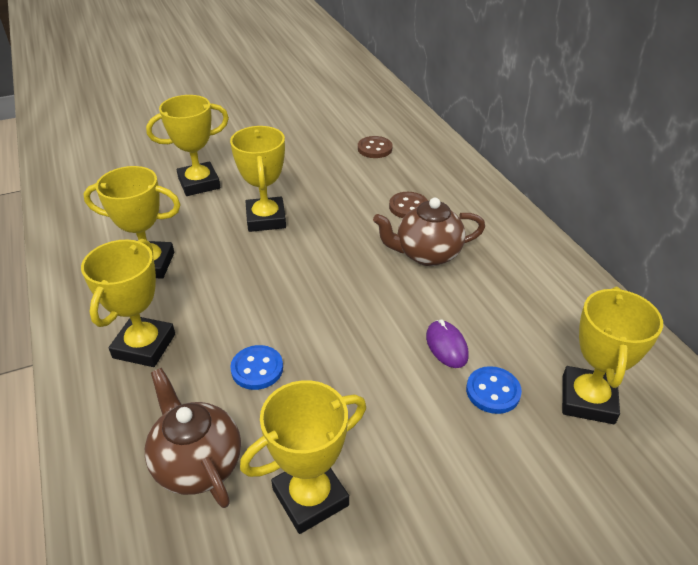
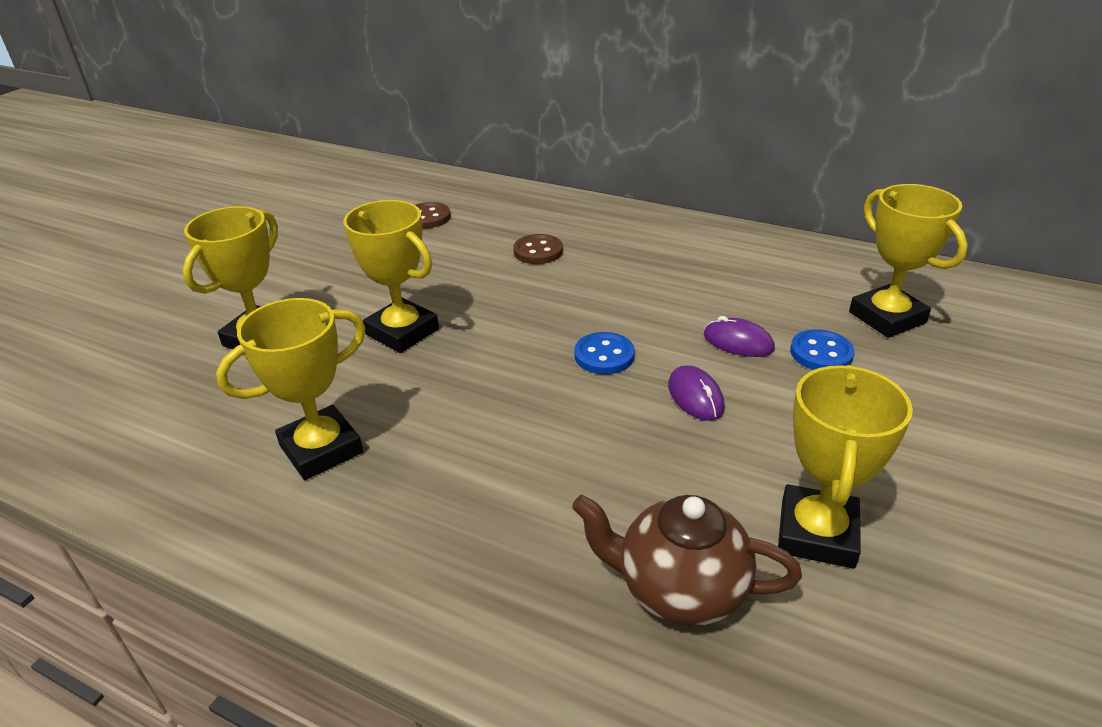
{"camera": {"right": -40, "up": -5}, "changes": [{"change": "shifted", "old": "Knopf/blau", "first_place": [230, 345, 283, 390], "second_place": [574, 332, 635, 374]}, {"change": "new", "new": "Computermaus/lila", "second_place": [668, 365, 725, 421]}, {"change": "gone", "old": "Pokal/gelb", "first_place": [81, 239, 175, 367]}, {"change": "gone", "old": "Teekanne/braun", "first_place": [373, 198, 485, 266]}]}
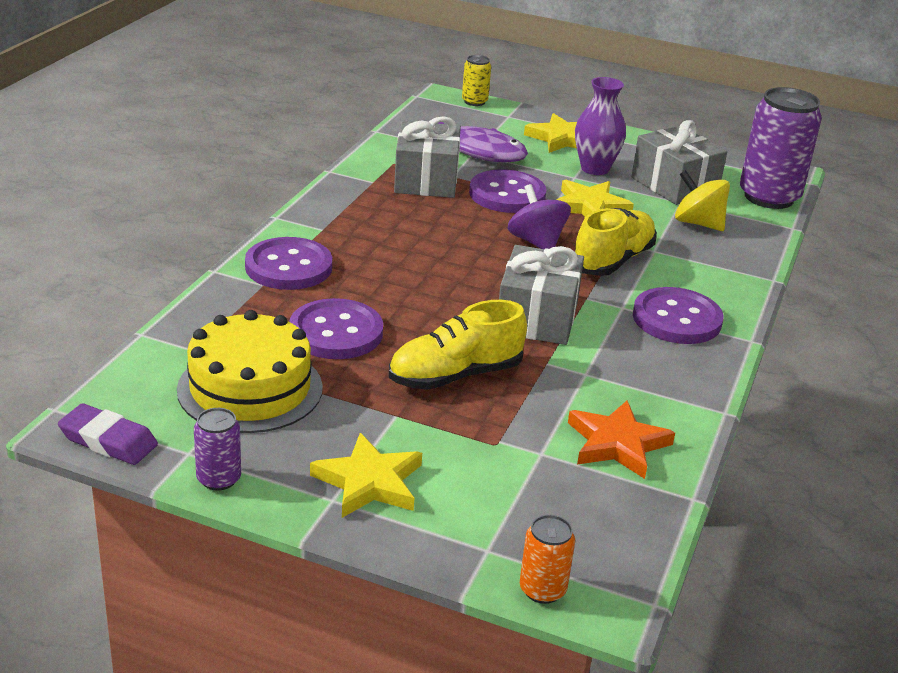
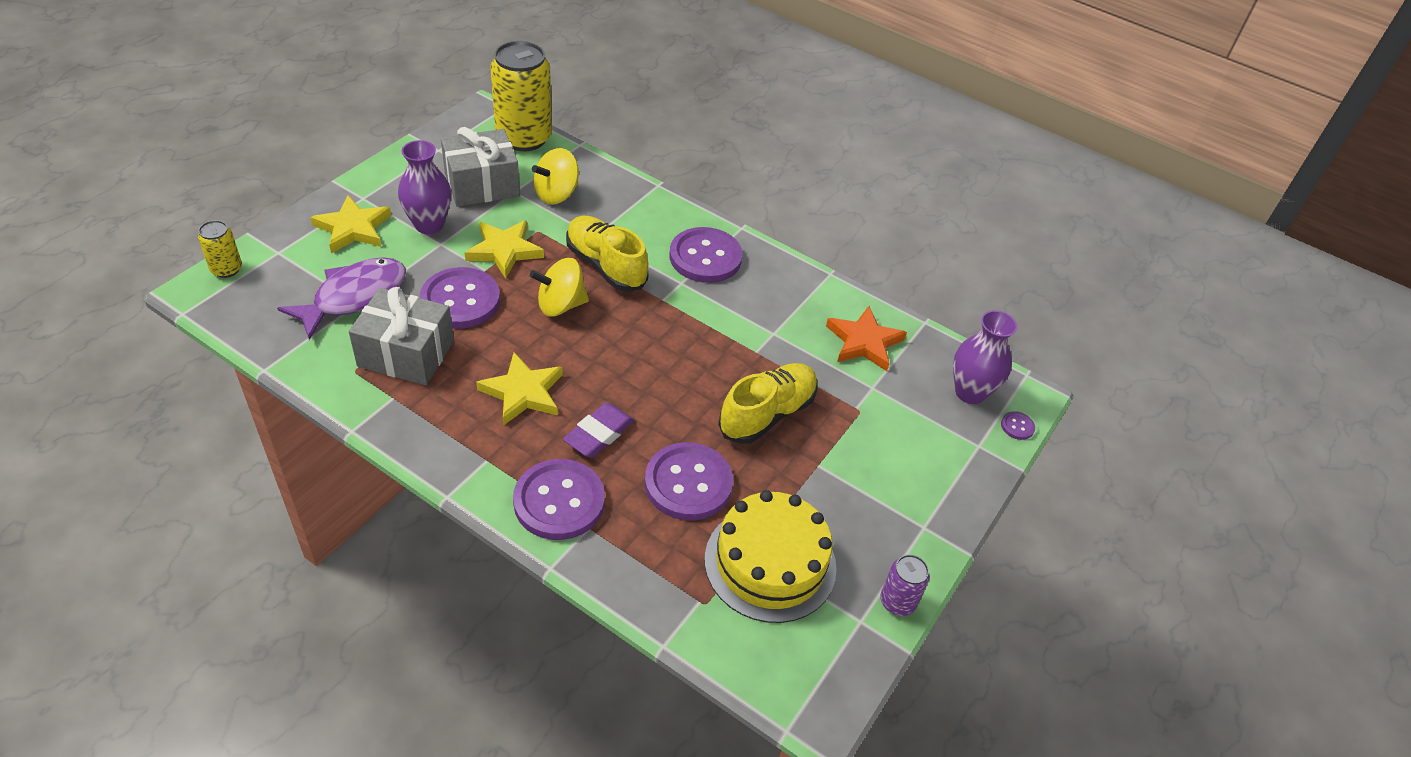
{"camera": {"right": -80, "up": 15}, "changes": [{"change": "shifted", "old": "Stern/gelb", "first_place": [310, 433, 422, 518], "second_place": [476, 353, 563, 426]}, {"change": "repainted", "old": "Dose/lila", "new": "Dose/gelb", "first_place": [740, 87, 822, 209], "second_place": [490, 41, 552, 151]}, {"change": "repainted", "old": "Kreisel/lila", "new": "Kreisel/gelb", "first_place": [507, 184, 571, 249], "second_place": [530, 258, 589, 317]}, {"change": "shifted", "old": "Radiergummi/lila", "first_place": [58, 403, 158, 465], "second_place": [563, 403, 634, 458]}, {"change": "rotated", "old": "Schuh/gelb", "first_place": [389, 300, 527, 390], "second_place": [718, 363, 817, 444], "degrees": -120}, {"change": "new", "new": "Vase/lila", "second_place": [953, 310, 1018, 404]}, {"change": "swapped", "old": "Dose/orange", "new": "Knopf/lila", "first_place": [520, 515, 575, 604], "second_place": [1001, 411, 1035, 440]}, {"change": "gone", "old": "Geschenk/grau", "first_place": [499, 245, 584, 345]}]}
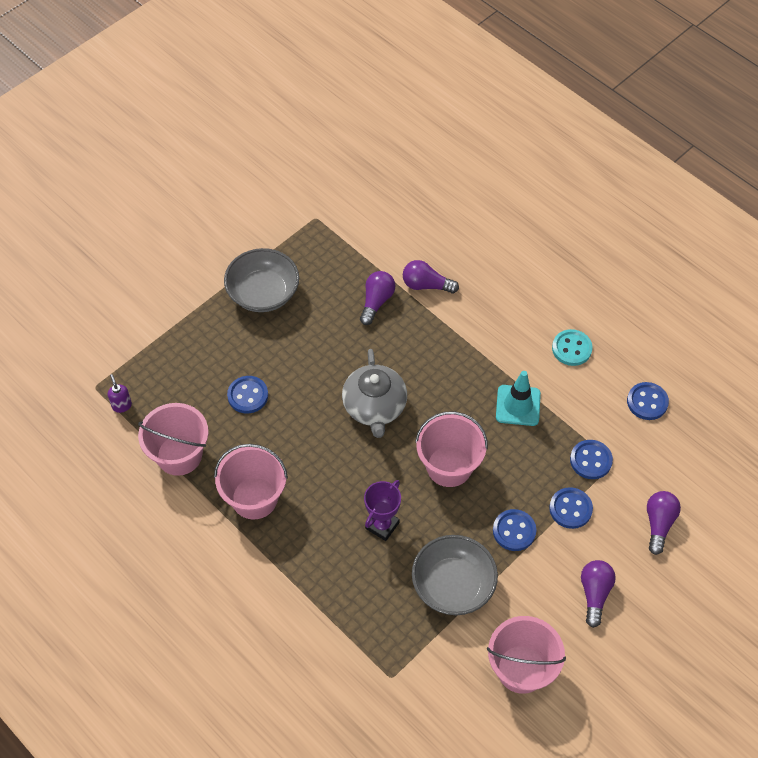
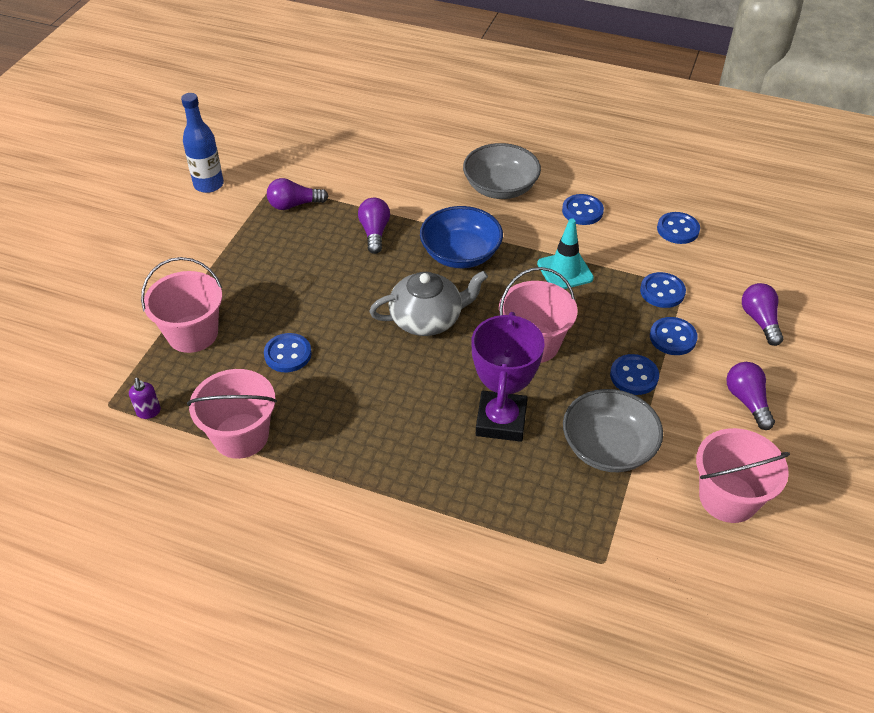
{"camera": {"right": -25, "up": -10}, "changes": [{"change": "rotated", "old": "Seifenspender/lila", "first_place": [108, 374, 132, 413], "second_place": [129, 378, 161, 419], "degrees": -150}, {"change": "shifted", "old": "Eimer/rosa", "first_place": [214, 444, 288, 520], "second_place": [141, 257, 222, 353]}, {"change": "new", "new": "Flasche/blau", "second_place": [181, 93, 224, 193]}, {"change": "shifted", "old": "Glühbirne/lila", "first_place": [403, 260, 459, 293], "second_place": [267, 178, 329, 210]}, {"change": "rotated", "old": "Teekanne/grau", "first_place": [342, 349, 407, 438], "second_place": [369, 271, 488, 336], "degrees": -75}, {"change": "new", "new": "Schüssel/blau", "second_place": [420, 206, 503, 268]}, {"change": "shifted", "old": "Schüssel/grau", "first_place": [224, 248, 299, 312], "second_place": [463, 143, 541, 199]}, {"change": "scaled", "old": "Pokal/lila", "first_place": [364, 480, 401, 541], "second_place": [471, 312, 545, 442], "factor": 1.61}, {"change": "repainted", "old": "Knopf/türkis", "new": "Knopf/blau", "first_place": [552, 329, 593, 366], "second_place": [562, 194, 604, 225]}]}
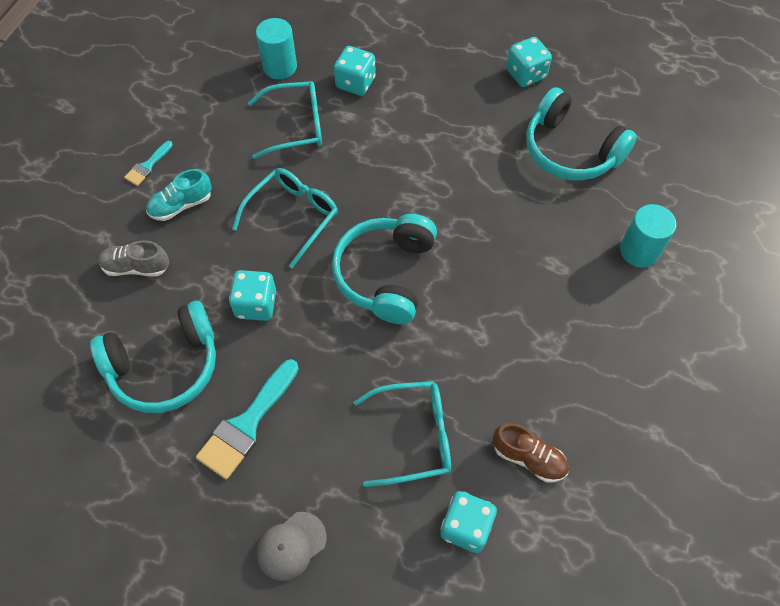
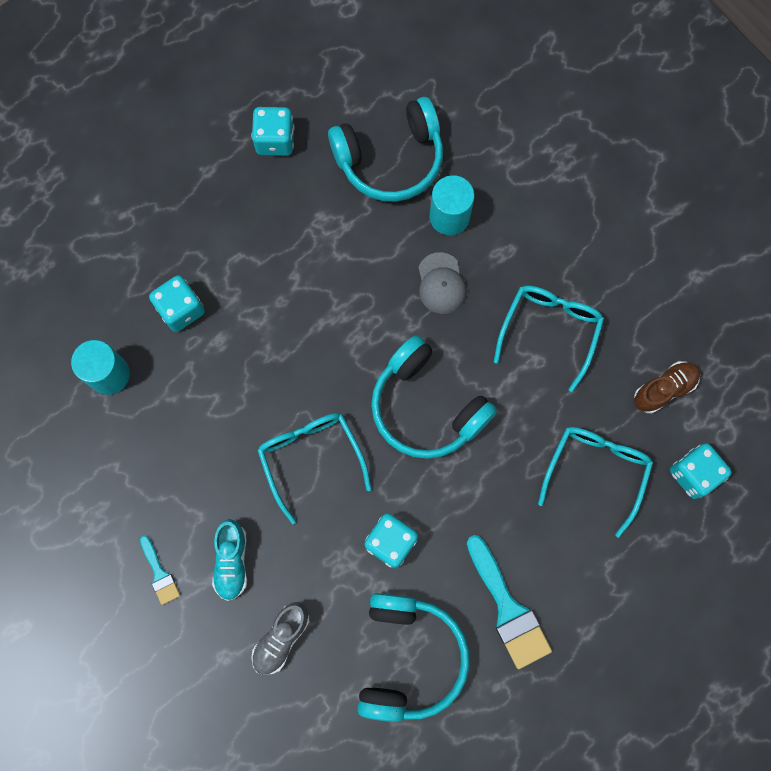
{"camera": {"right": -60, "up": 15}, "changes": [{"change": "shifted", "old": "Kappe/grau", "first_place": [257, 512, 326, 581], "second_place": [418, 252, 467, 314]}, {"change": "shifted", "old": "Vollzylinder/türkis", "first_place": [620, 204, 676, 267], "second_place": [430, 175, 475, 236]}, {"change": "shifted", "old": "Brille/türkis", "first_place": [248, 81, 322, 159], "second_place": [494, 285, 604, 392]}]}
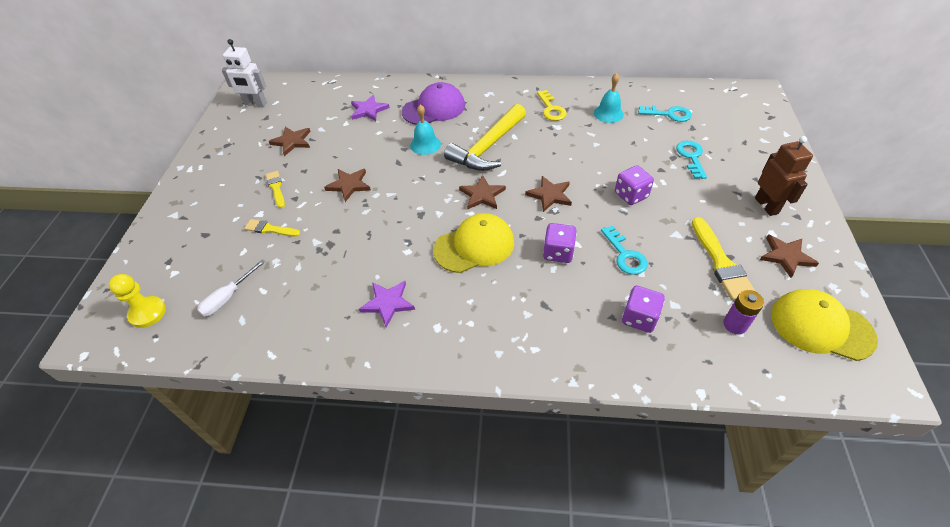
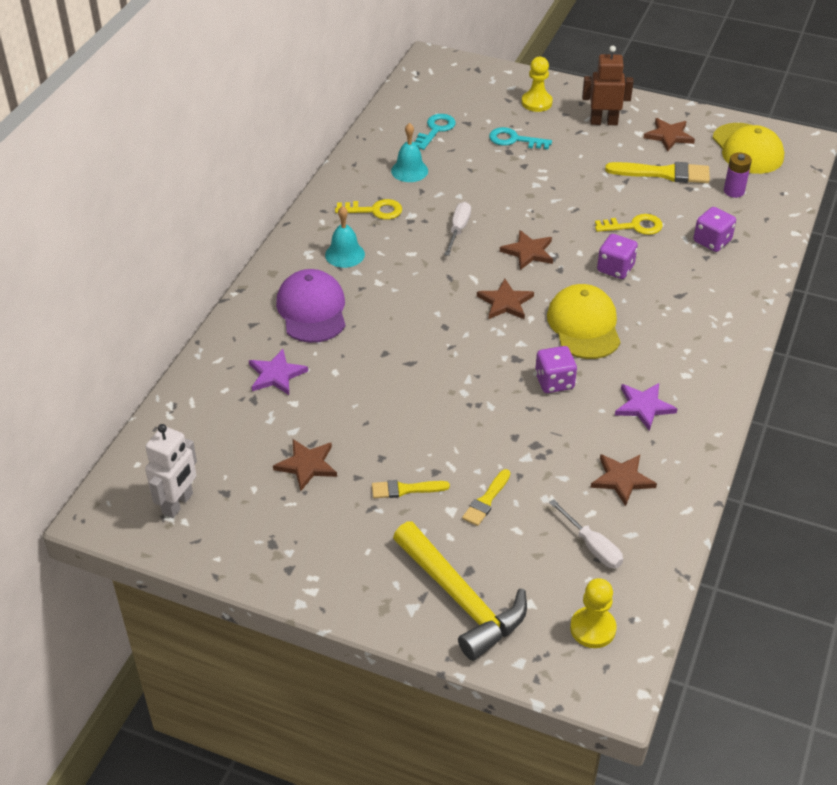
{"camera": {"right": -75, "up": -5}, "changes": [{"change": "shifted", "old": "Glocke/türkis", "first_place": [410, 105, 441, 155], "second_place": [325, 206, 365, 268]}, {"change": "shifted", "old": "Hammer/gelb", "first_place": [444, 104, 526, 171], "second_place": [393, 521, 527, 661]}, {"change": "new", "new": "Schraubenzieher/weiß", "second_place": [444, 202, 471, 256]}, {"change": "new", "new": "Bauer/gelb", "second_place": [522, 57, 553, 112]}, {"change": "shifted", "old": "Spielwürfel/lila", "first_place": [615, 165, 654, 205], "second_place": [535, 346, 577, 393]}, {"change": "shifted", "old": "Stern/braun", "first_place": [324, 169, 371, 202], "second_place": [591, 454, 657, 506]}, {"change": "repainted", "old": "Schlüssel/türkis", "new": "Schlüssel/gelb", "first_place": [601, 226, 648, 275], "second_place": [595, 214, 663, 235]}, {"change": "rotated", "old": "Kappe/gelb", "first_place": [771, 289, 878, 361], "second_place": [712, 123, 784, 174], "degrees": -60}]}
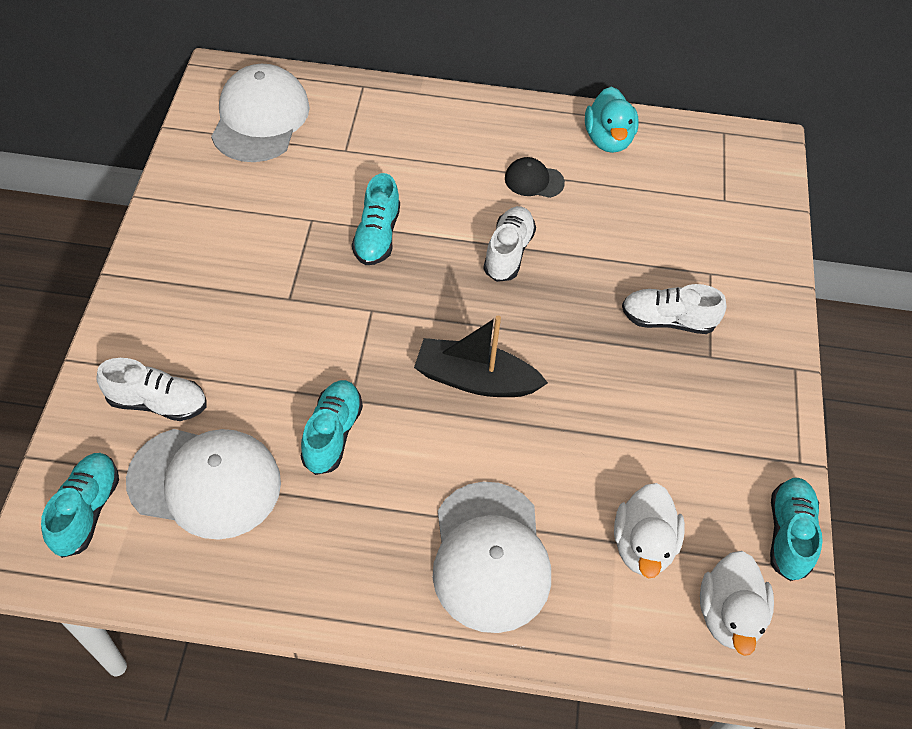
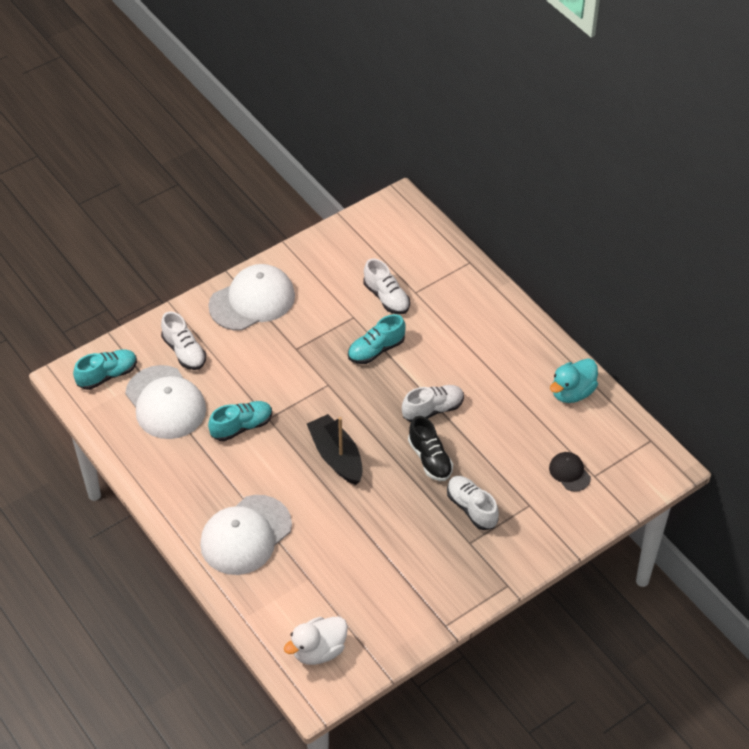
{"camera": {"right": 50, "up": -5}, "changes": [{"change": "shifted", "old": "Kappe/weiß", "first_place": [211, 64, 310, 162], "second_place": [208, 264, 295, 331]}, {"change": "new", "new": "Schuh/weiß", "second_place": [364, 259, 410, 314]}, {"change": "new", "new": "Schuh/schwarz", "second_place": [408, 416, 453, 481]}, {"change": "shifted", "old": "Kappe/schwarz", "first_place": [505, 157, 565, 198], "second_place": [549, 452, 591, 492]}, {"change": "gone", "old": "Ente/weiß", "first_place": [614, 483, 685, 578]}, {"change": "gone", "old": "Schuh/türkis", "first_place": [770, 478, 823, 581]}]}
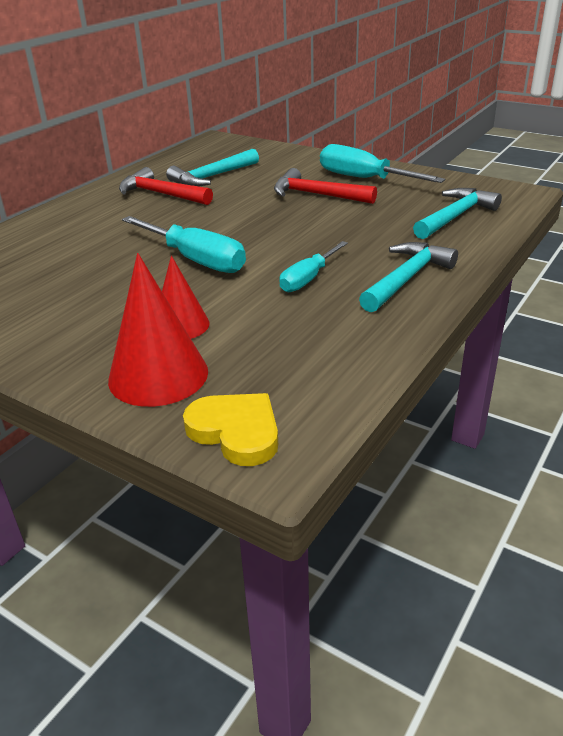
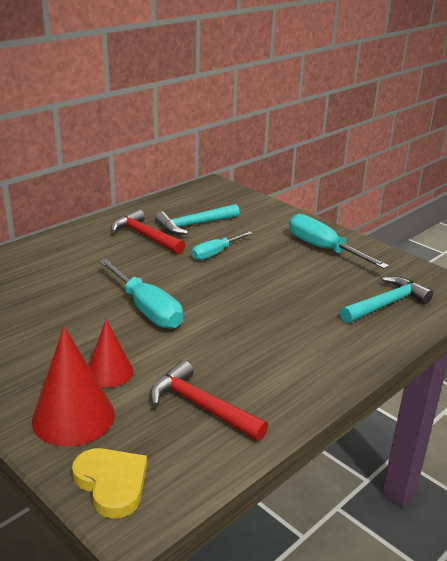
{"camera": {"right": 10, "up": -5}, "changes": [{"change": "shifted", "old": "Hammer/rot", "first_place": [274, 168, 377, 204], "second_place": [150, 360, 268, 441]}, {"change": "shifted", "old": "Schraubenzieher/türkis", "first_place": [279, 241, 348, 292], "second_place": [192, 232, 253, 260]}, {"change": "gone", "old": "Hammer/türkis", "first_place": [359, 242, 458, 312]}]}
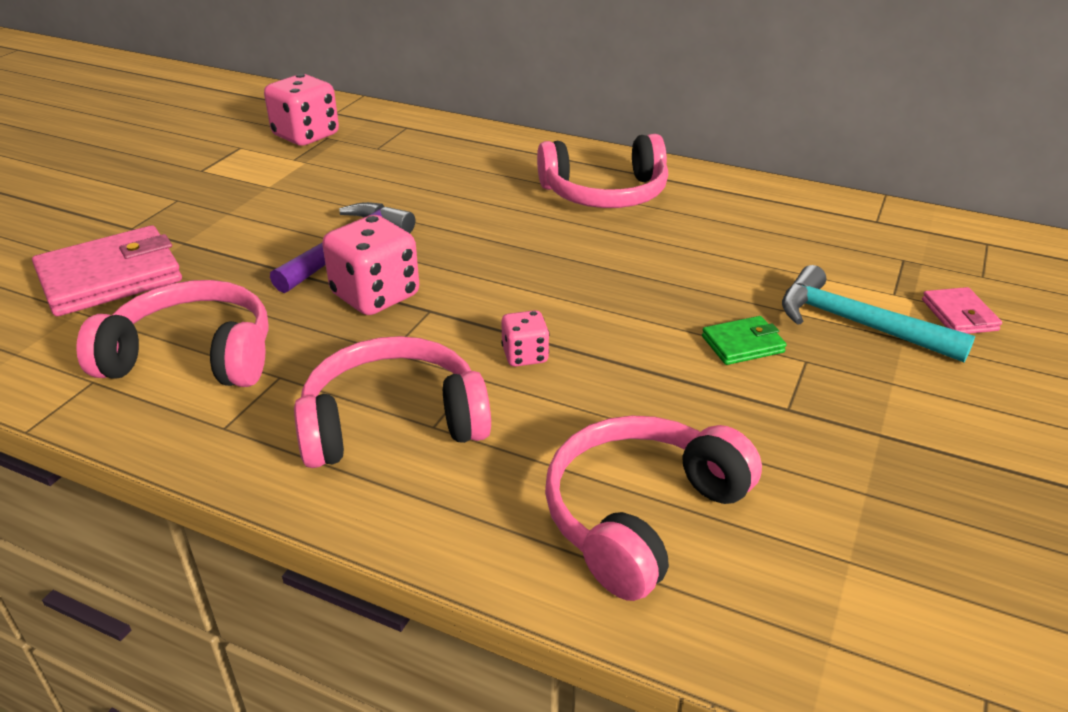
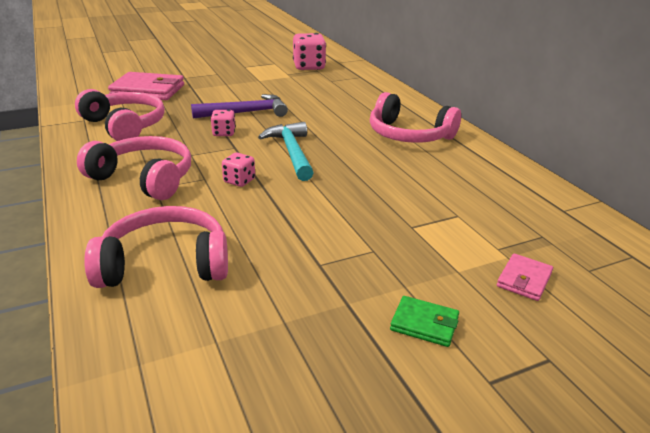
{"camera": {"right": 40, "up": -5}, "changes": [{"change": "scaled", "old": "Spielwürfel/rosa", "first_place": [322, 215, 419, 315], "second_place": [211, 110, 236, 136], "factor": 0.54}, {"change": "shifted", "old": "Hammer/türkis", "first_place": [782, 265, 975, 362], "second_place": [258, 122, 314, 181]}, {"change": "shifted", "old": "Geldbörse/grün", "first_place": [702, 316, 787, 365], "second_place": [390, 296, 459, 347]}]}
